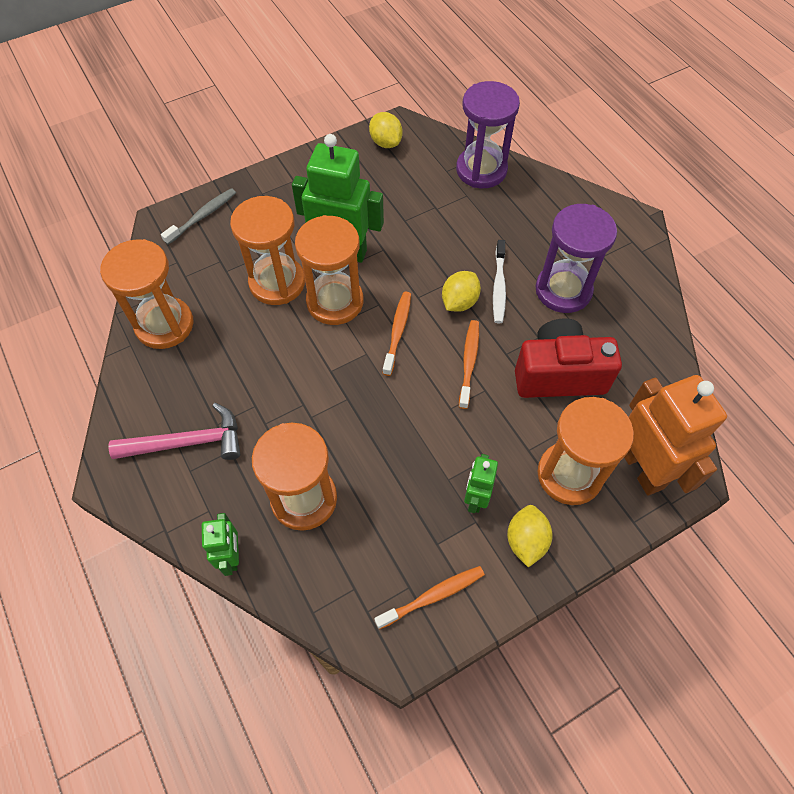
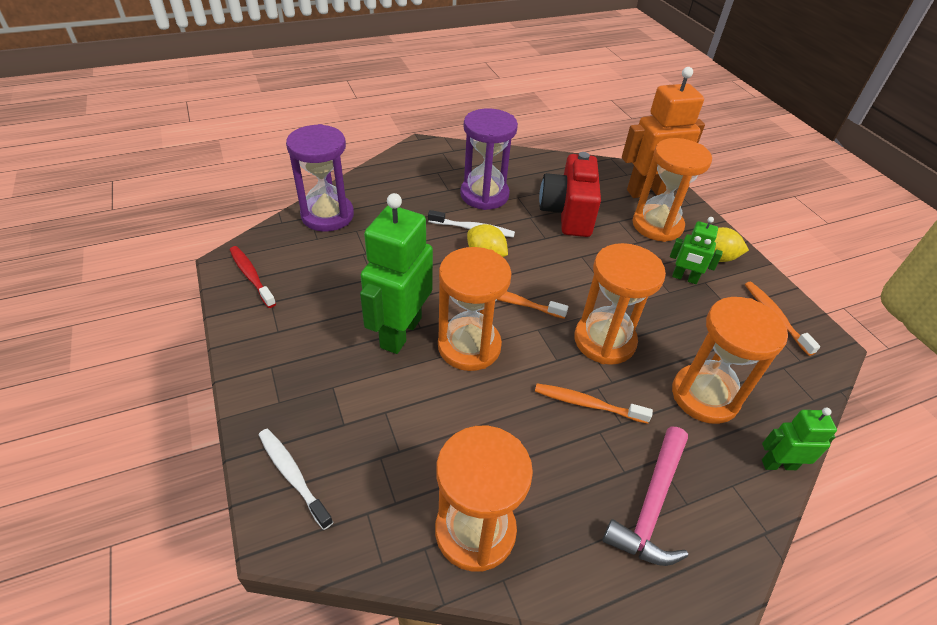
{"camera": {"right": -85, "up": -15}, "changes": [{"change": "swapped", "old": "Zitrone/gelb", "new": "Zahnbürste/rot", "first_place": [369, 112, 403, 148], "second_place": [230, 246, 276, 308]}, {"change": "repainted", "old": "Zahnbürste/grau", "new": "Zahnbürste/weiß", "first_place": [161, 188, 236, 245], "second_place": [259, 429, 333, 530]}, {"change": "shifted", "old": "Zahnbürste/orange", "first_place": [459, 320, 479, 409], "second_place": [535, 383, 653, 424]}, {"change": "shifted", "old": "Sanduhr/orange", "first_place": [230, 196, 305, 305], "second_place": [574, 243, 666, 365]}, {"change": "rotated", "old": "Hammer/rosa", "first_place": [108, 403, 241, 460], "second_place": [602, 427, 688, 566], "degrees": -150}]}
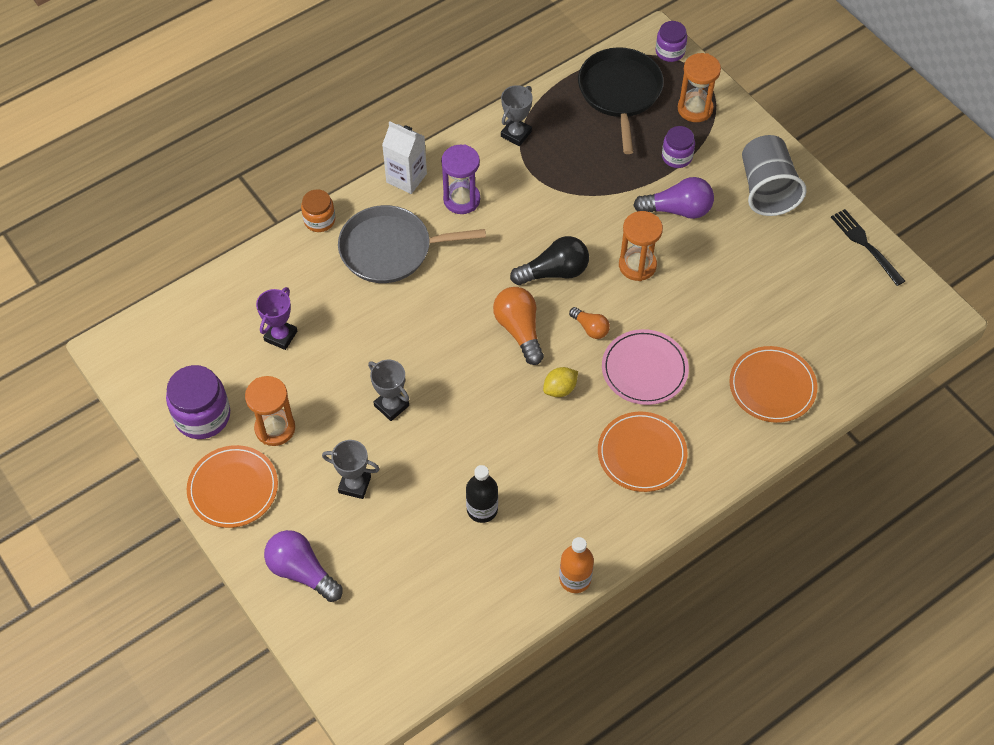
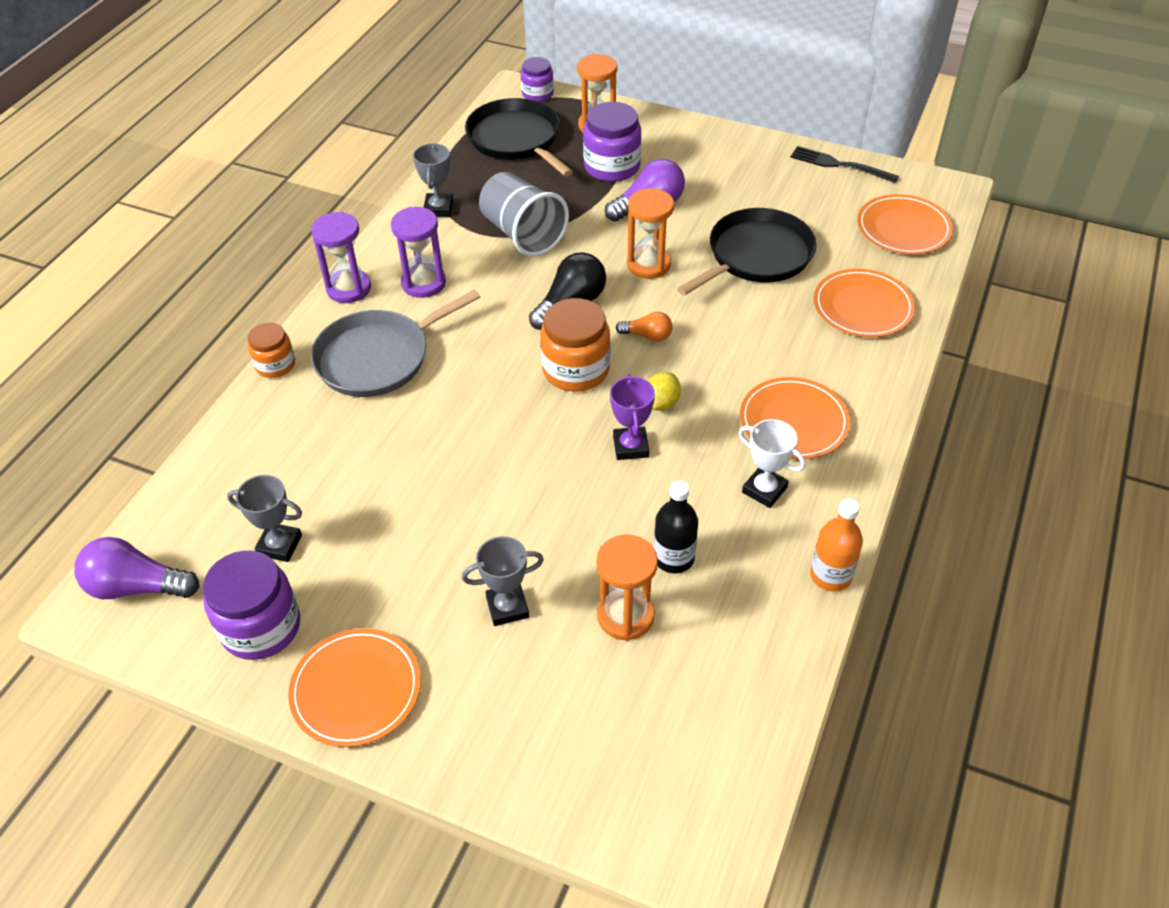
{"camera": {"right": -30, "up": -10}, "changes": [{"change": "shifted", "old": "Glühbirne/lila", "first_place": [264, 530, 343, 602], "second_place": [74, 537, 199, 599]}, {"change": "shifted", "old": "Pokal/grau", "first_place": [368, 360, 409, 421], "second_place": [227, 475, 302, 562]}, {"change": "swapped", "old": "Getränkekarton/weiß", "new": "Sanduhr/lila", "first_place": [382, 121, 427, 194], "second_place": [311, 212, 371, 303]}, {"change": "shifted", "old": "Becher/grau", "first_place": [742, 135, 807, 216], "second_place": [479, 172, 569, 256]}, {"change": "swapped", "old": "Glühbirne/orange", "new": "Einmachglas/orange", "first_place": [493, 287, 544, 365], "second_place": [540, 298, 610, 392]}, {"change": "scaled", "old": "Einmachglas/lila", "first_place": [662, 126, 695, 168], "second_place": [583, 102, 641, 182], "factor": 1.65}, {"change": "shifted", "old": "Sanduhr/orange", "first_place": [245, 376, 295, 446], "second_place": [597, 534, 658, 641]}, {"change": "shifted", "old": "Pokal/lila", "first_place": [256, 287, 297, 350], "second_place": [610, 374, 655, 460]}, {"change": "new", "new": "Pfanne/schwarz", "second_place": [677, 208, 816, 296]}, {"change": "new", "new": "Pokal/weiß", "second_place": [739, 419, 806, 508]}, {"change": "new", "new": "Teller/orange", "second_place": [857, 194, 953, 255]}, {"change": "gone", "old": "Teller/rosa", "first_place": [602, 329, 689, 405]}]}
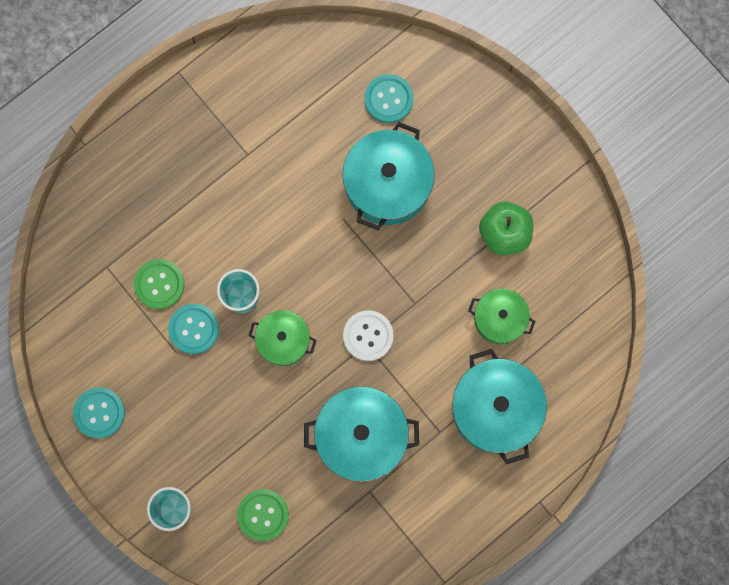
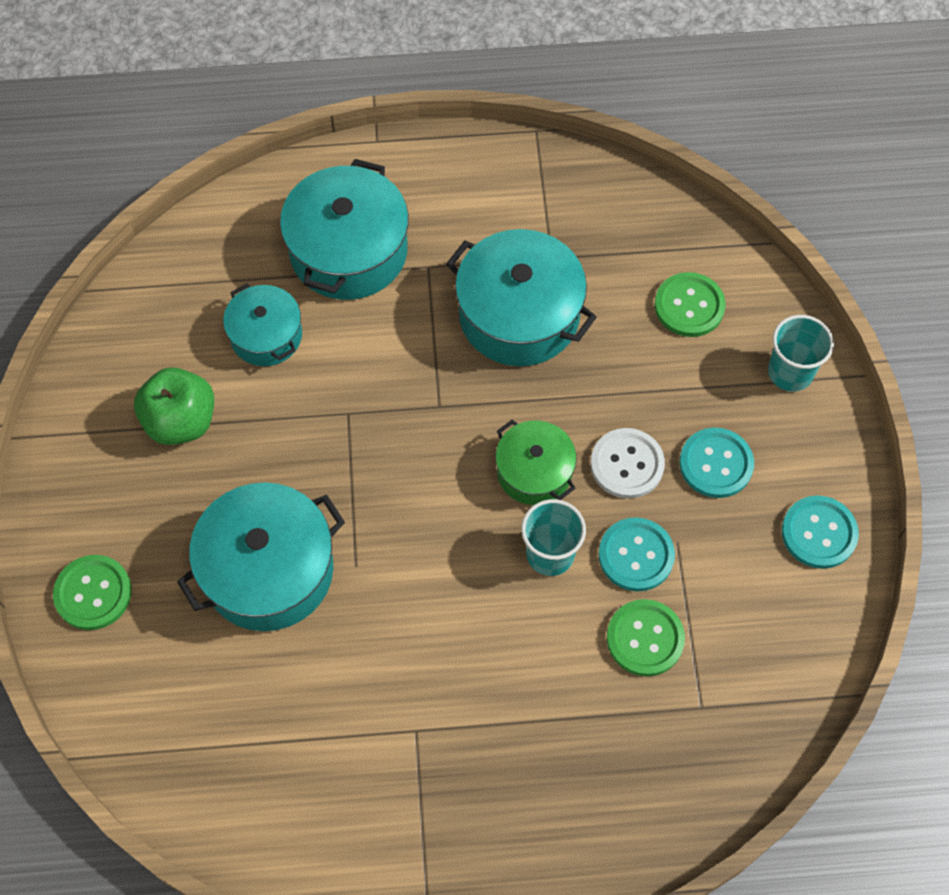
{"camera": {"right": -145, "up": -15}, "changes": [{"change": "new", "new": "Knopf/grün", "second_place": [53, 555, 132, 630]}, {"change": "repainted", "old": "Kochtopf/grün", "new": "Kochtopf/türkis", "first_place": [468, 288, 536, 345], "second_place": [223, 283, 302, 366]}, {"change": "shifted", "old": "Knopf/weiß", "first_place": [343, 310, 394, 361], "second_place": [591, 428, 665, 499]}, {"change": "shifted", "old": "Knopf/türkis", "first_place": [364, 74, 414, 123], "second_place": [680, 428, 754, 498]}]}
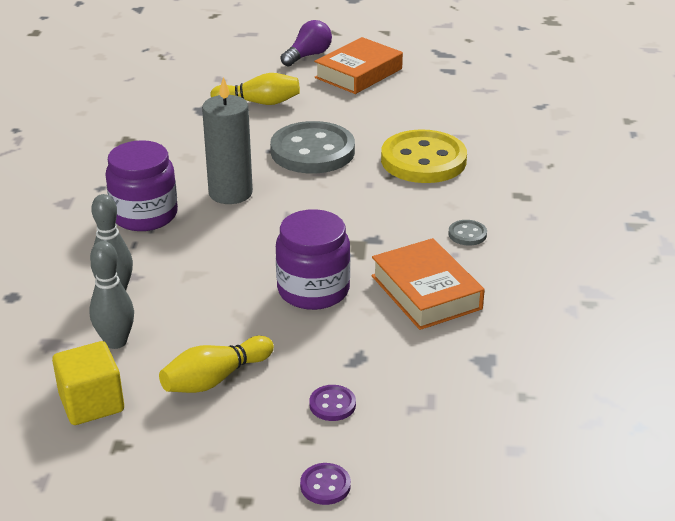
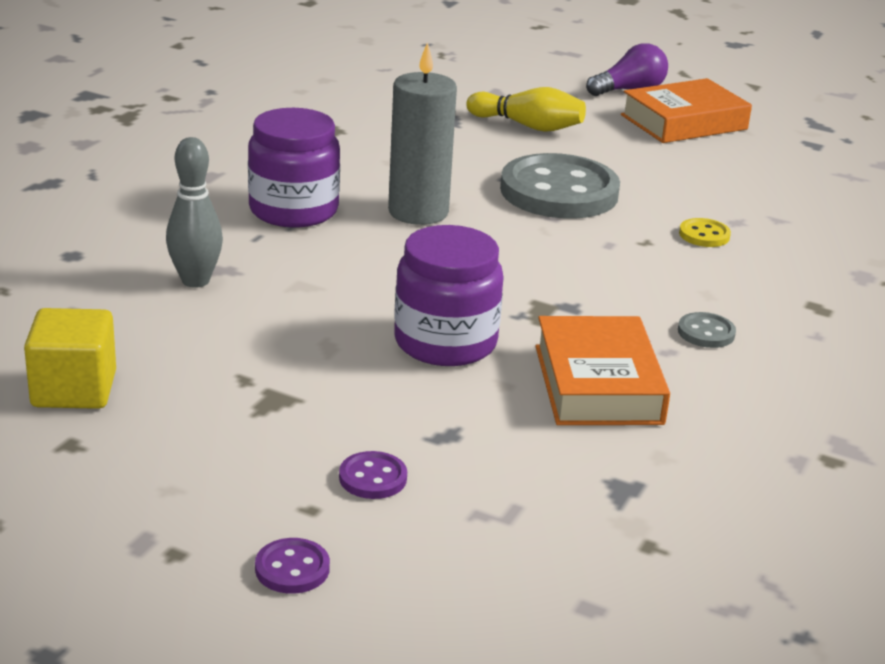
{"camera": {"right": 20, "up": -5}, "changes": [{"change": "scaled", "old": "Knopf/gelb", "first_place": [381, 129, 467, 183], "second_place": [679, 218, 731, 247], "factor": 0.41}, {"change": "gone", "old": "Bowlingkegel/grau", "first_place": [89, 241, 134, 349]}, {"change": "gone", "old": "Bowlingkegel/gelb", "first_place": [159, 336, 274, 393]}]}
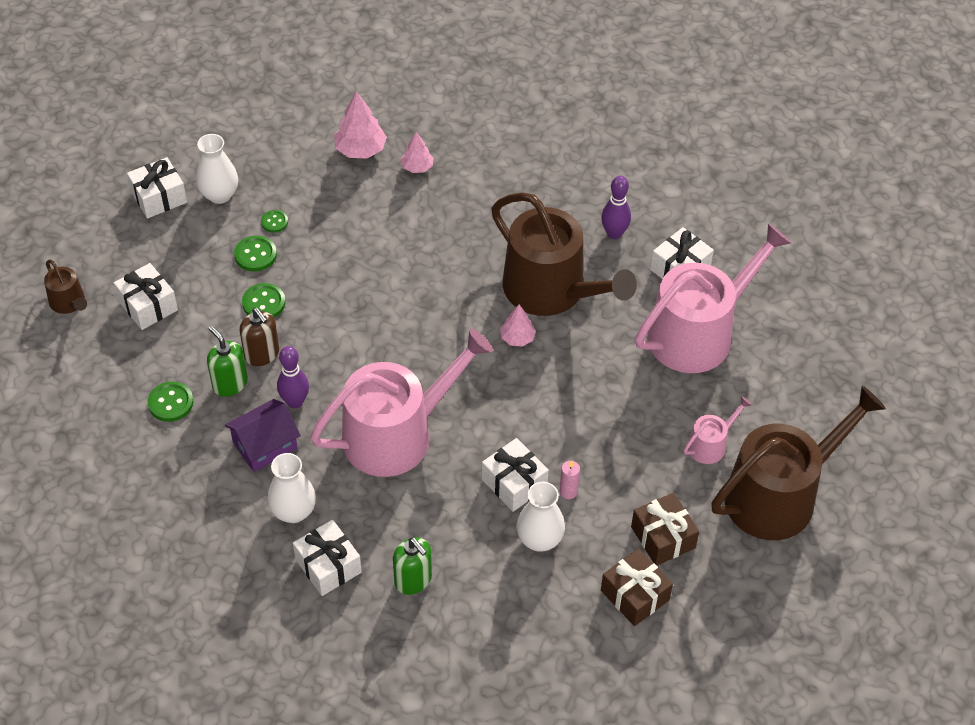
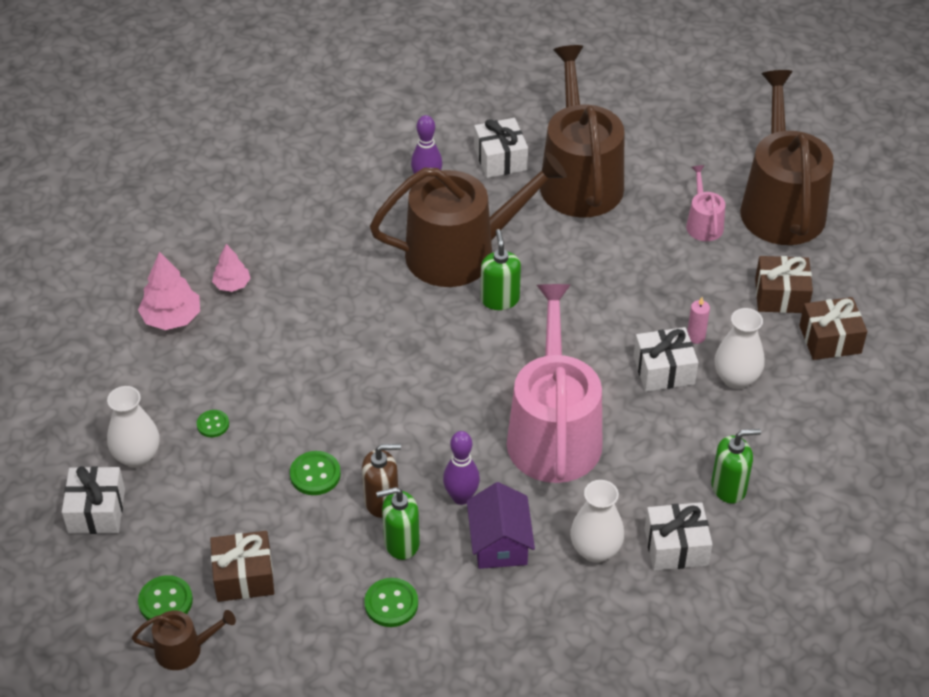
{"camera": {"right": -60, "up": -5}, "changes": [{"change": "shifted", "old": "Knopf/grün", "first_place": [234, 236, 277, 271], "second_place": [138, 575, 193, 623]}, {"change": "repainted", "old": "Geschenk/weiß", "new": "Geschenk/braun", "first_place": [114, 263, 178, 330], "second_place": [210, 531, 274, 602]}, {"change": "swapped", "old": "Baum/rosa", "new": "Seifenspender/grün", "first_place": [500, 305, 536, 347], "second_place": [481, 229, 521, 310]}, {"change": "repainted", "old": "Gießkanne/rosa", "new": "Gießkanne/braun", "first_place": [635, 223, 791, 373], "second_place": [540, 45, 624, 217]}]}
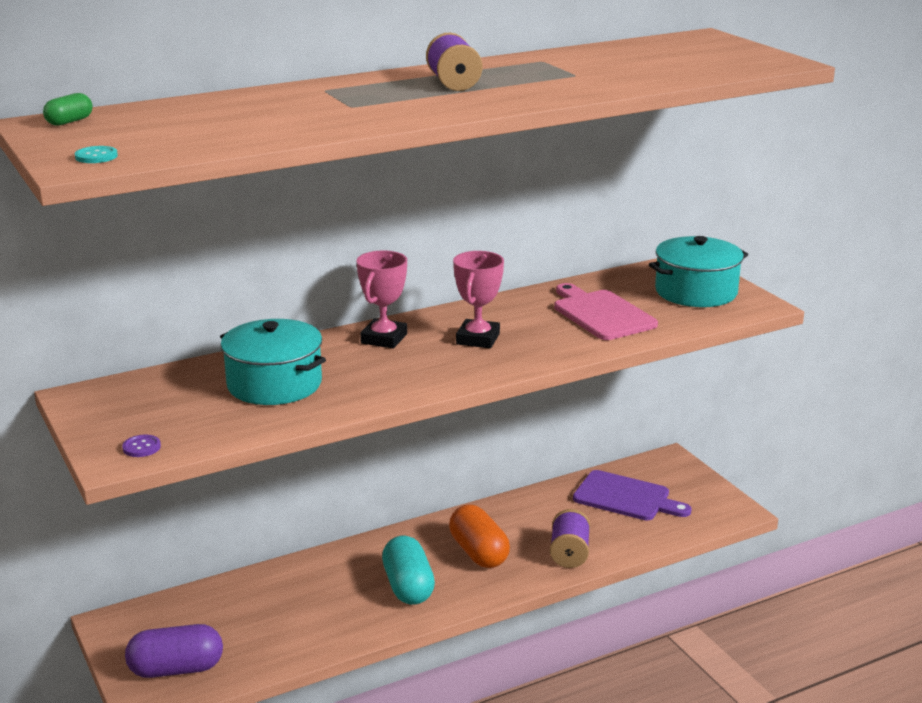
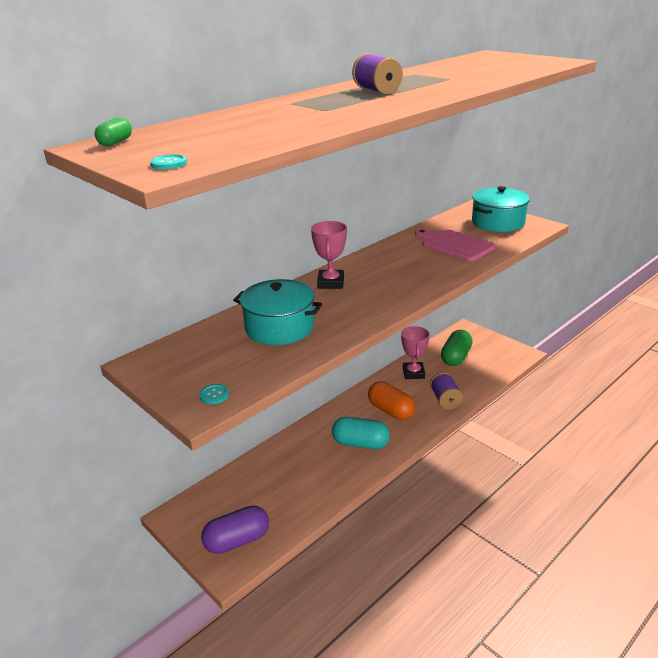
{"camera": {"right": -15, "up": 5}, "changes": [{"change": "repainted", "old": "Knopf/lila", "new": "Knopf/türkis", "first_place": [122, 434, 161, 457], "second_place": [200, 384, 229, 404]}, {"change": "rotated", "old": "Kapsel/türkis", "first_place": [382, 536, 435, 605], "second_place": [332, 417, 390, 449], "degrees": -45}, {"change": "shifted", "old": "Pokal/rosa", "first_place": [453, 251, 504, 348], "second_place": [401, 326, 430, 379]}, {"change": "swapped", "old": "Schneidebrett/lila", "new": "Kapsel/grün", "first_place": [573, 470, 692, 520], "second_place": [441, 330, 473, 366]}]}
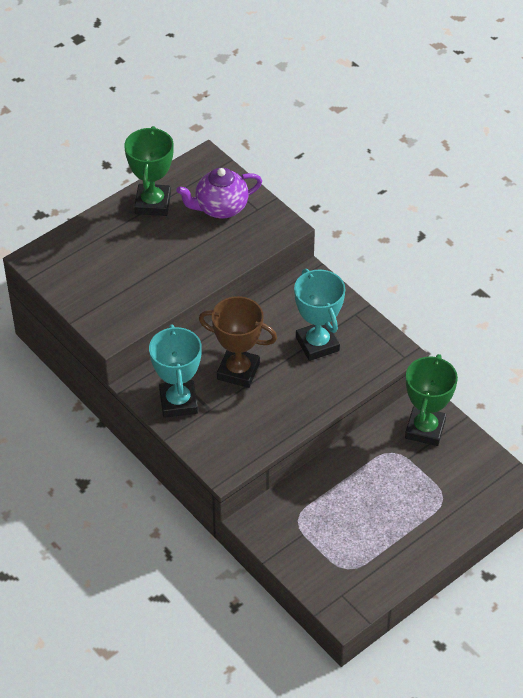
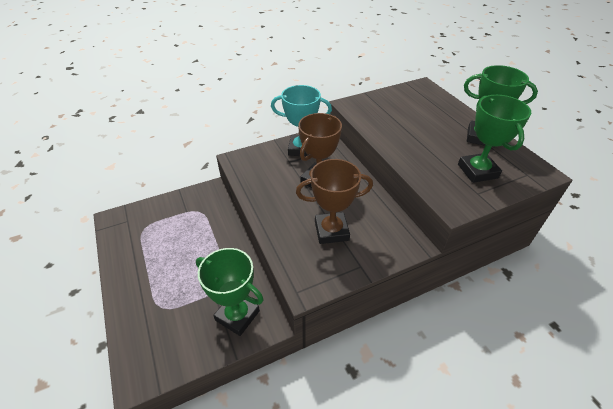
{"camera": {"right": 105, "up": -5}, "changes": [{"change": "repainted", "old": "Pokal/türkis", "new": "Pokal/braun", "first_place": [294, 269, 345, 361], "second_place": [296, 159, 373, 244]}, {"change": "swapped", "old": "Teekanne/lila", "new": "Pokal/grün", "first_place": [176, 168, 262, 219], "second_place": [458, 95, 531, 183]}]}
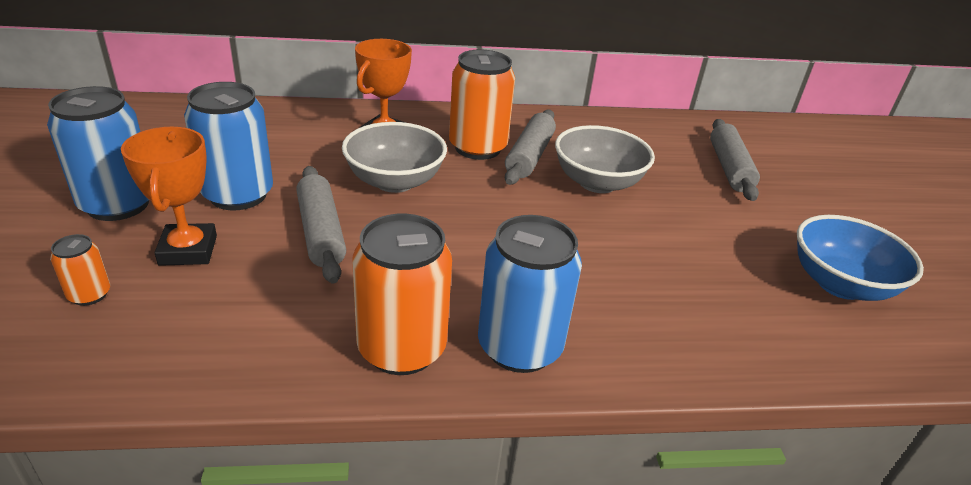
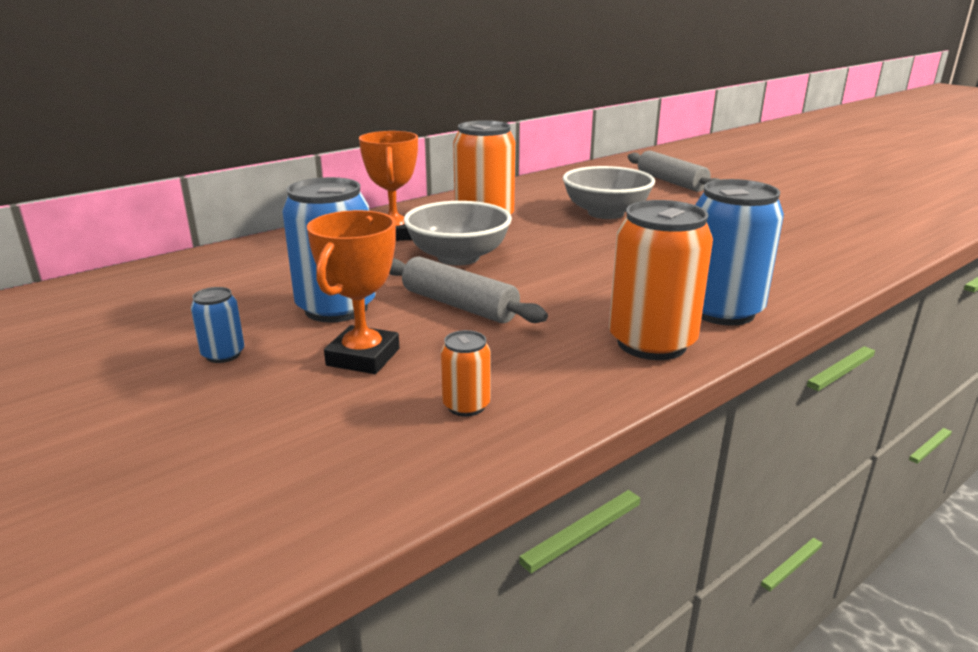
{"camera": {"right": -30, "up": -10}, "changes": [{"change": "scaled", "old": "Dose/blau", "first_place": [47, 86, 149, 221], "second_place": [191, 287, 244, 363], "factor": 0.47}, {"change": "rotated", "old": "Pokal/orange", "first_place": [121, 127, 217, 266], "second_place": [307, 210, 400, 374], "degrees": 60}, {"change": "shifted", "old": "Dose/orange", "first_place": [50, 234, 110, 306], "second_place": [441, 330, 490, 417]}, {"change": "gone", "old": "Nudelholz/grau", "first_place": [505, 110, 556, 185]}, {"change": "gone", "old": "Schüssel/blau", "first_place": [797, 215, 924, 301]}]}
